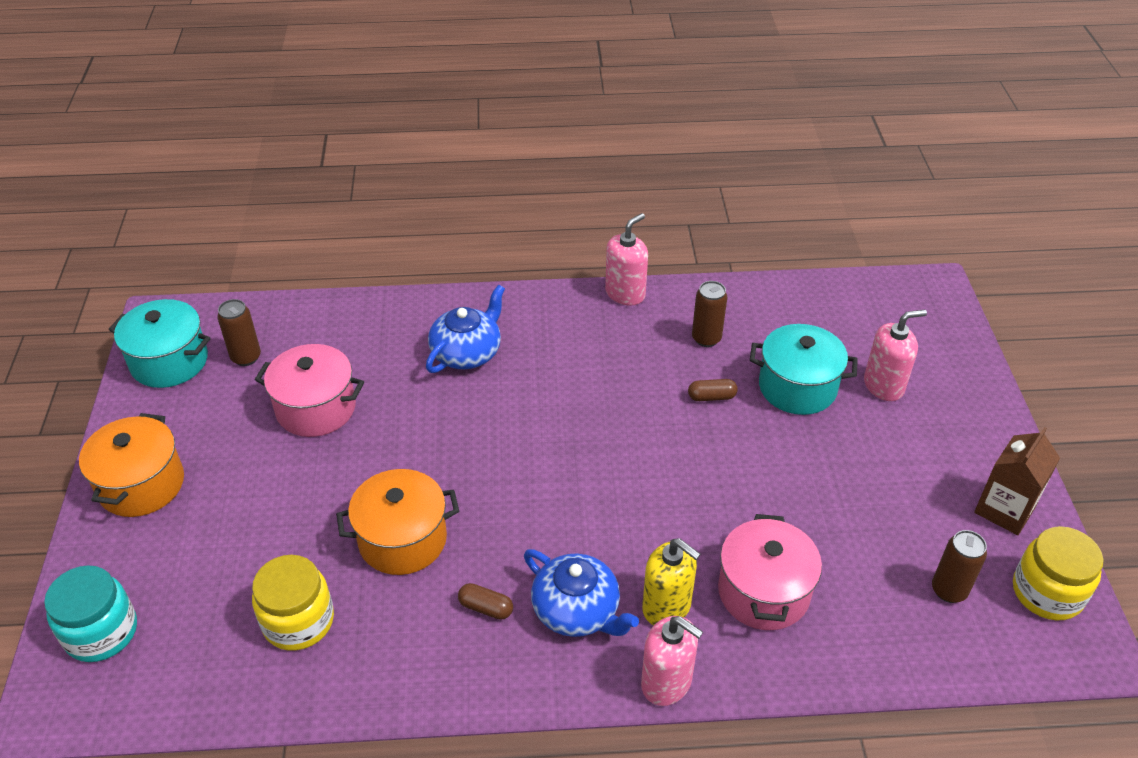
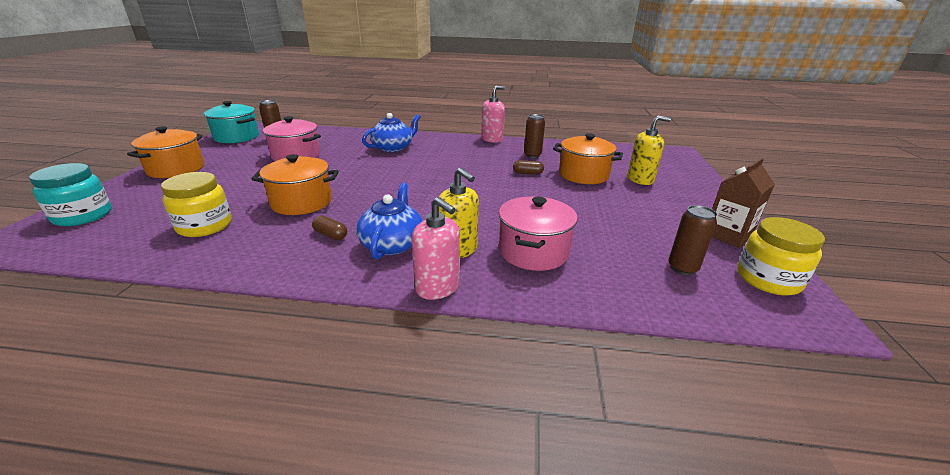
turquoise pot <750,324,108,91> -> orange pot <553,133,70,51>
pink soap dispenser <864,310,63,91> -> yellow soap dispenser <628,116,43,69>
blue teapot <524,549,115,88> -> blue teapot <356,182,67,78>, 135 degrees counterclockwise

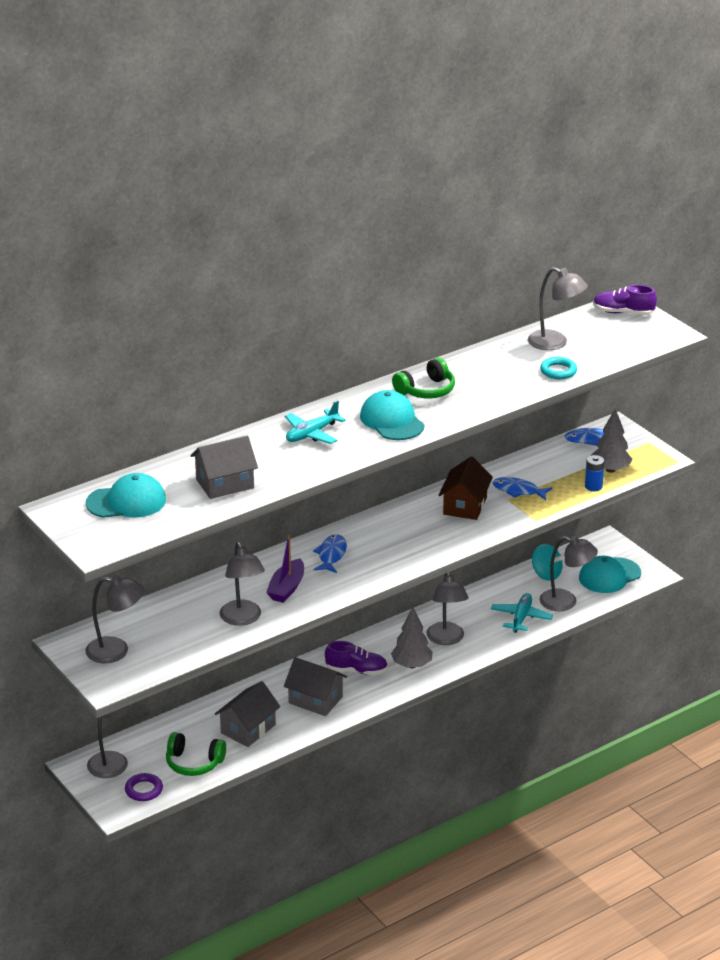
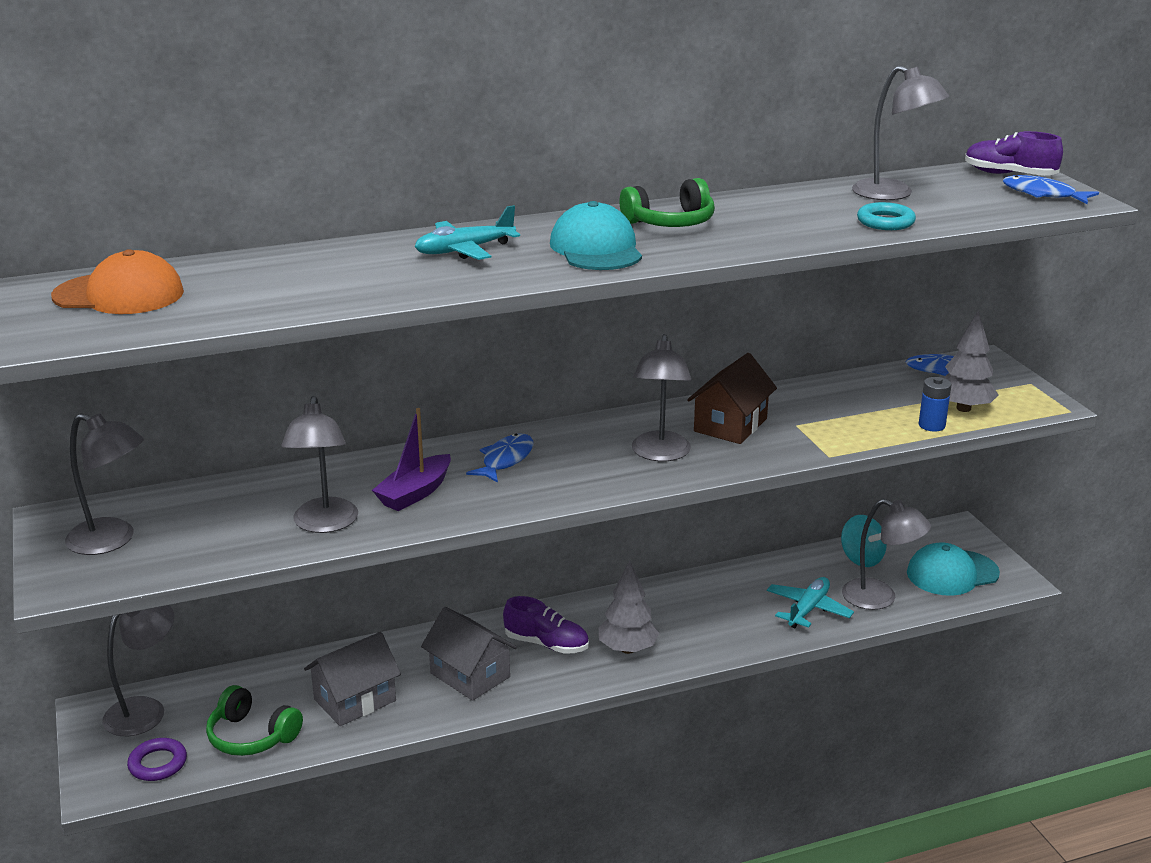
grey house <191,436,67,63> -> none
grey lamp <427,572,42,73> -> grey lamp <632,334,59,127>, relocated
blue fish <492,477,61,23> -> blue fish <1003,175,96,29>, relocated
turquoise cap <86,473,80,45> -> orange cap <51,249,133,65>

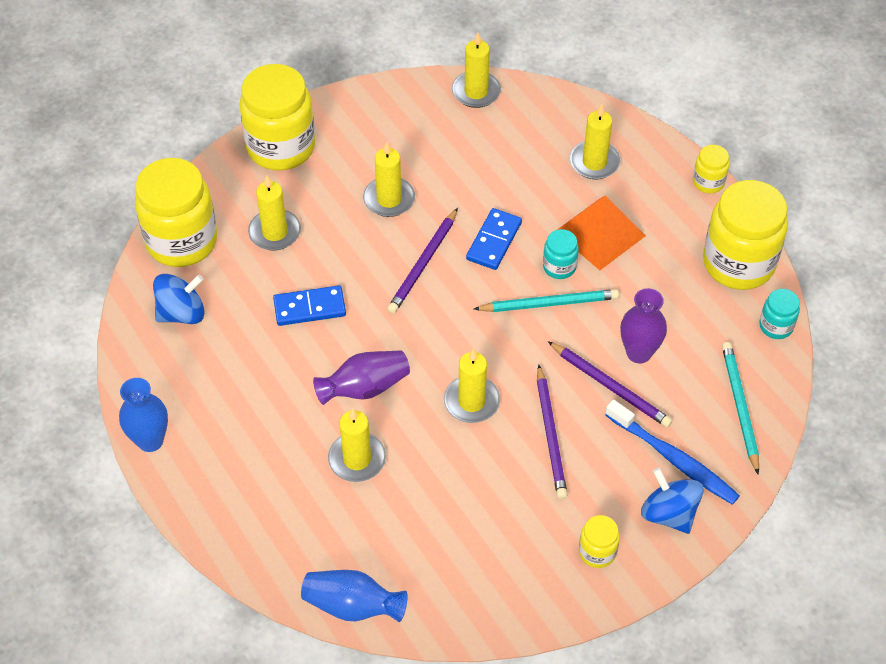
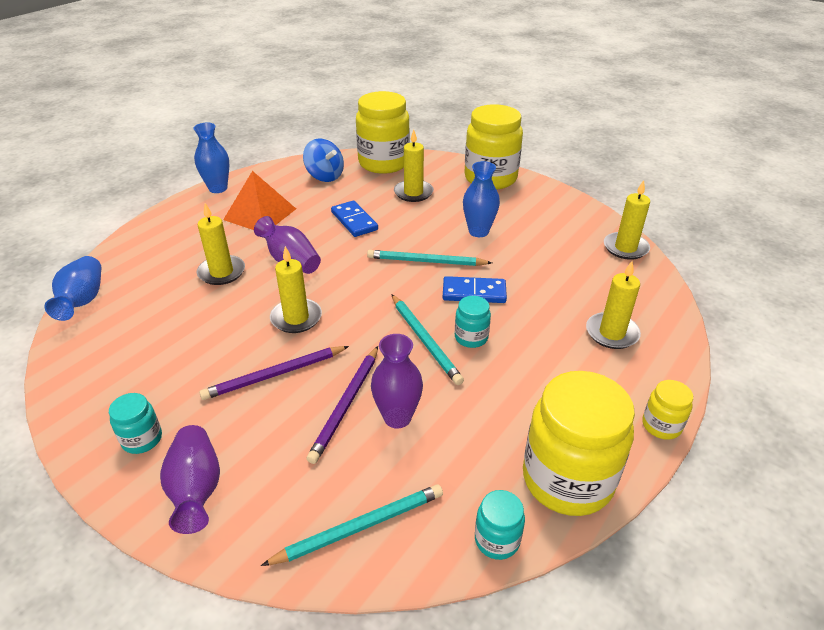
blue toothbrush <605,400,135,105> -> none
orange pyramid <557,196,88,74> -> orange pyramid <223,171,73,59>, relocated
yellow candle <363,142,52,75> -> blue vase <463,161,37,76>
blue spinning top <641,467,63,67> -> purple vase <160,425,60,109>
purple pencil <387,208,71,105> -> turquoise pencil <367,250,125,16>
yellow jar <579,515,41,53> -> turquoise jar <109,393,53,61>

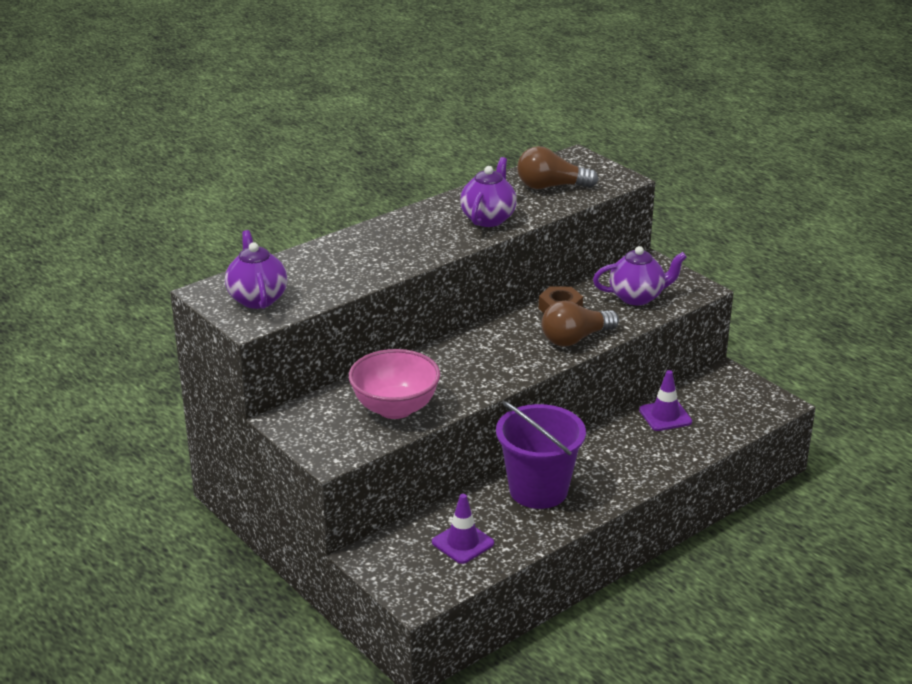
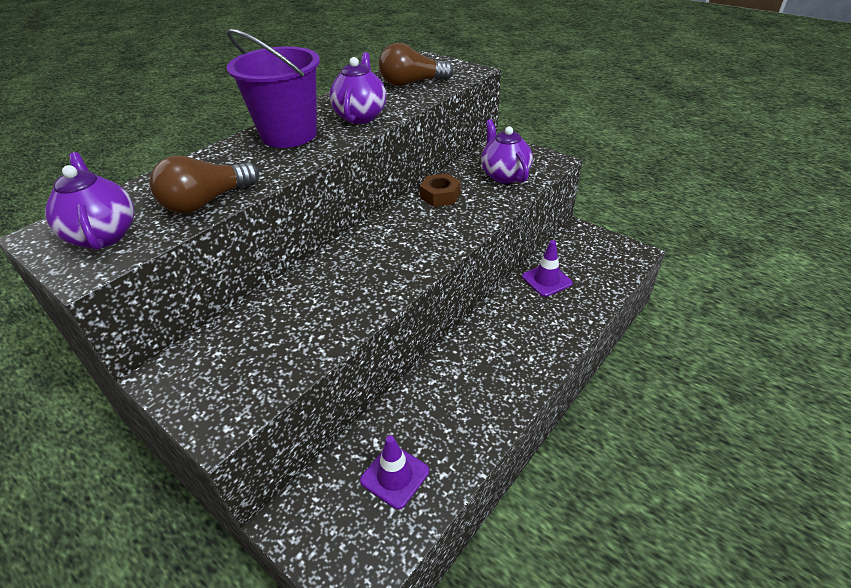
pink bowl <349,349,91,70> -> none
purple bucket <496,401,90,108> -> purple bucket <227,29,93,119>, relocated
brown light bulb <541,301,78,45> -> brown light bulb <150,155,109,59>, relocated
purple teapot <593,246,94,59> -> purple teapot <481,119,52,65>, 90 degrees counterclockwise

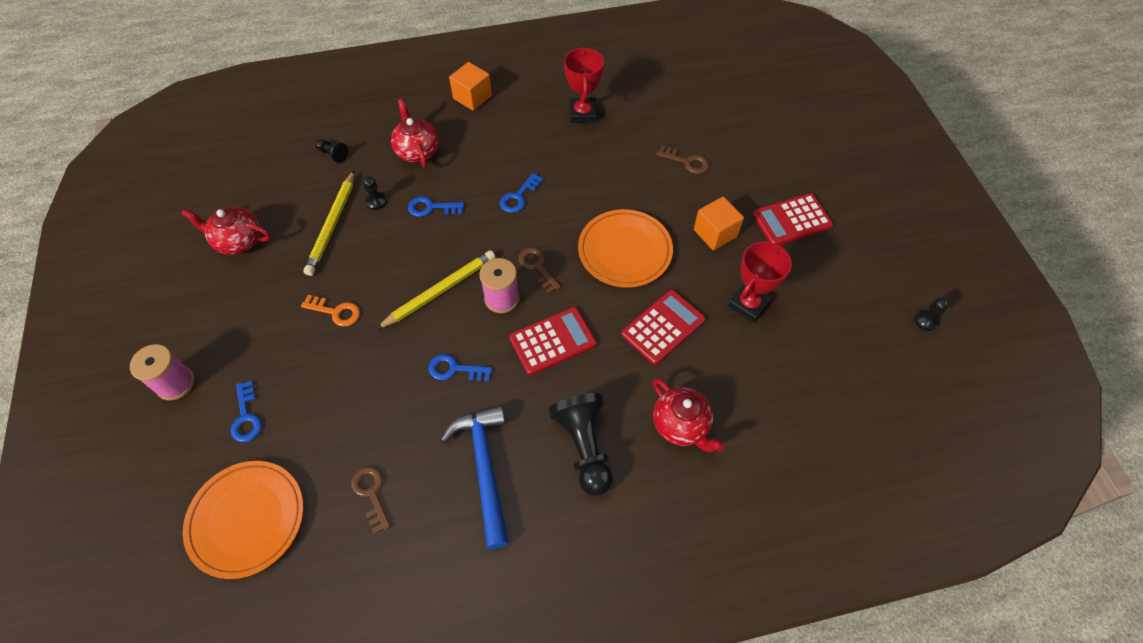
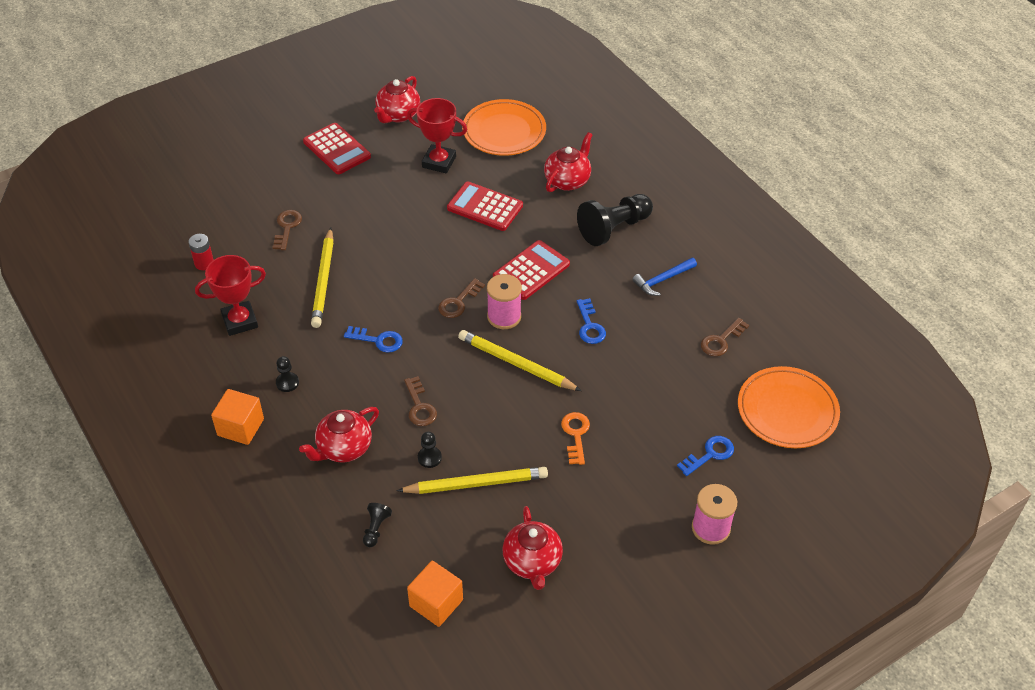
none -> red battery <188,234,26,36>
none -> yellow pencil <311,228,23,100>
none -> red teapot <374,76,46,47>
orange plate <578,209,95,79> -> orange plate <462,99,84,57>, relocated
orange cube <694,196,50,55> -> orange cube <407,561,56,66>, relocated
black pawn <915,298,34,33> -> black pawn <276,356,23,36>, relocated
blue key <408,196,56,21> -> brown key <404,376,33,50>
red calculator <509,307,88,68> -> red calculator <493,240,77,60>, 90 degrees clockwise
blue hammer <441,405,68,144> -> blue hammer <632,258,65,38>, x0.58

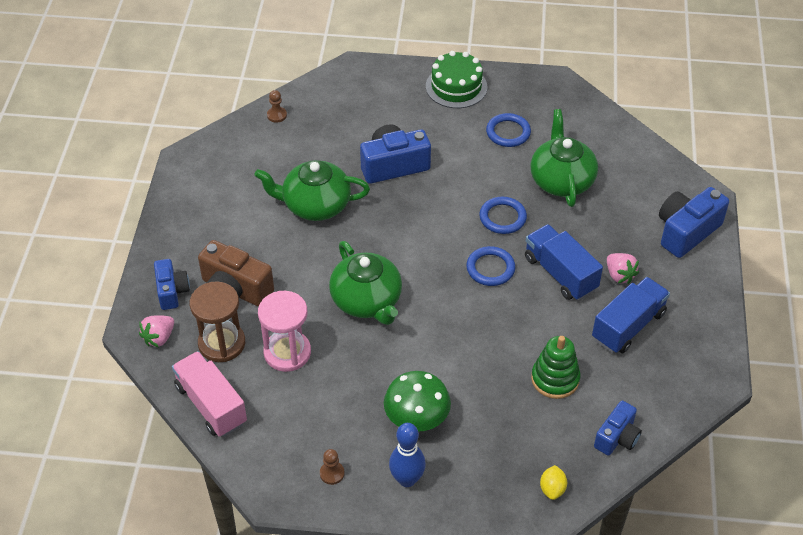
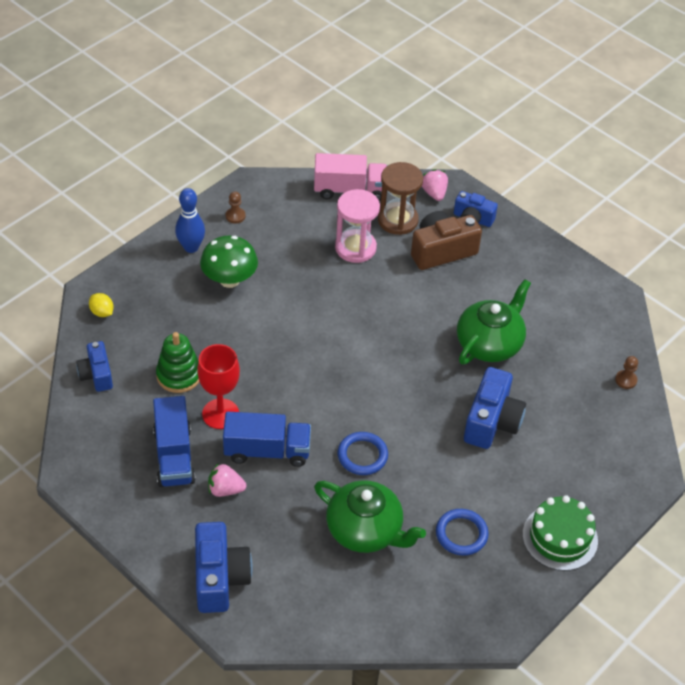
green teapot <329,241,73,84> -> none
blue ring <466,246,49,40> -> none
none -> red goblet <197,344,43,85>

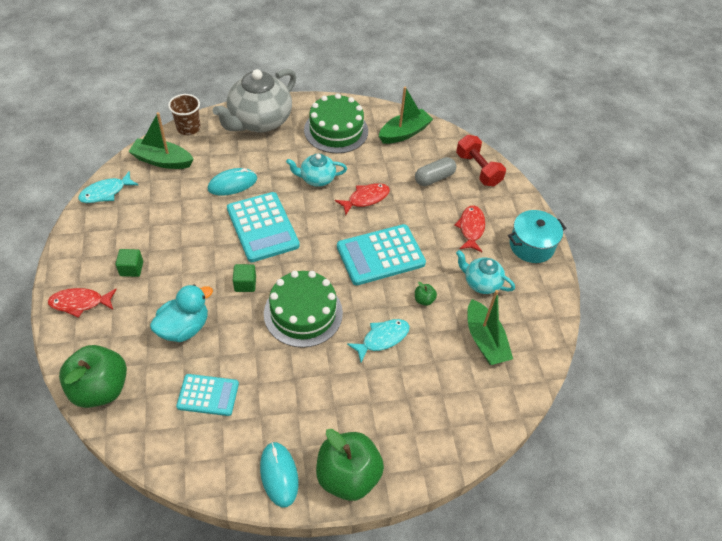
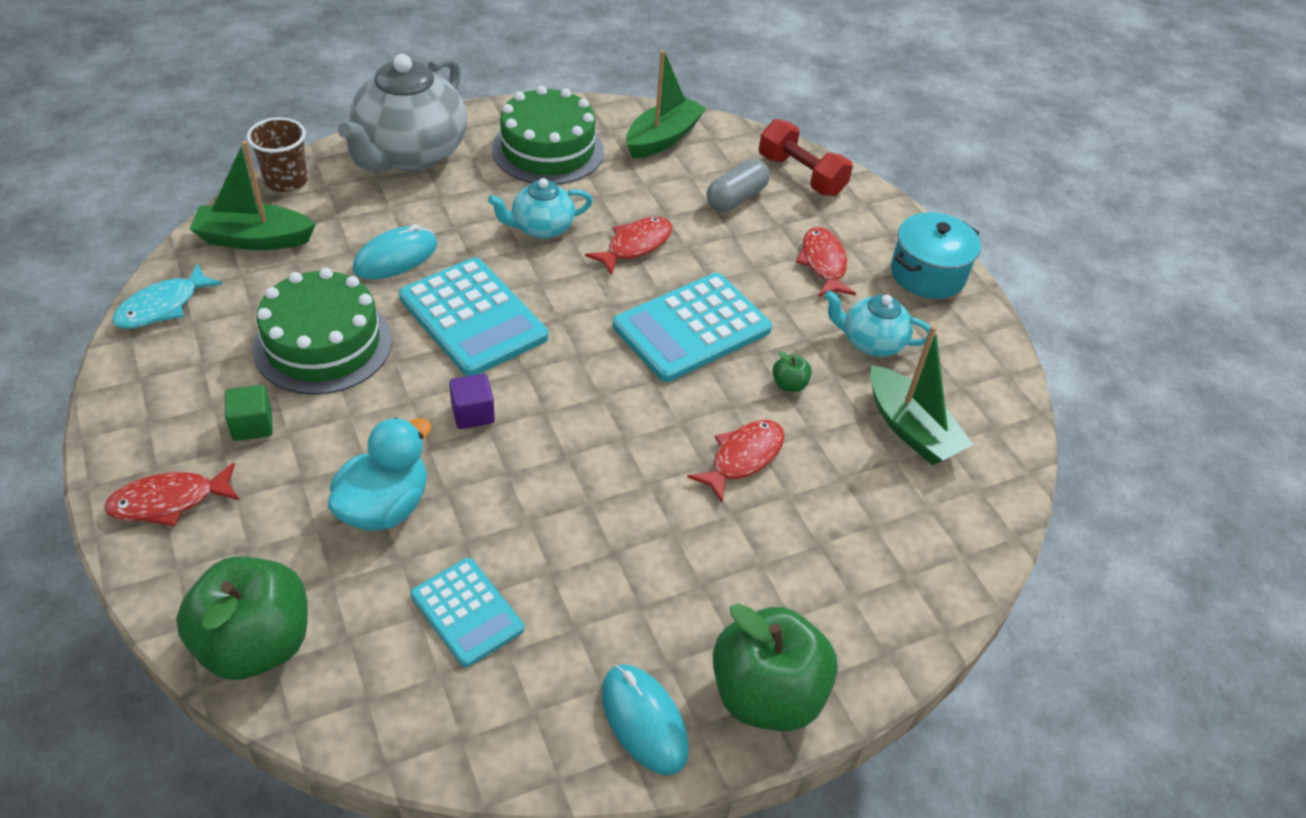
green cake <264,271,79,77> -> green cake <253,268,139,127>, relocated
green cube <233,264,23,28> -> purple cube <449,374,46,55>
turquoise fish <347,319,63,43> -> red fish <687,420,98,83>
turquoise calculator <176,374,63,42> -> turquoise calculator <410,558,114,109>, 60 degrees clockwise

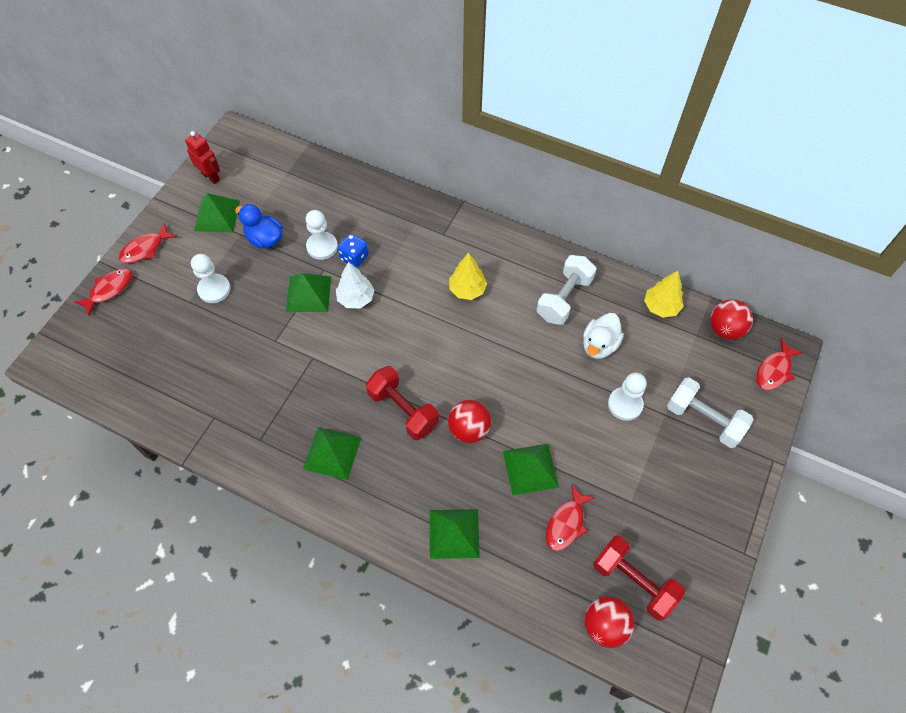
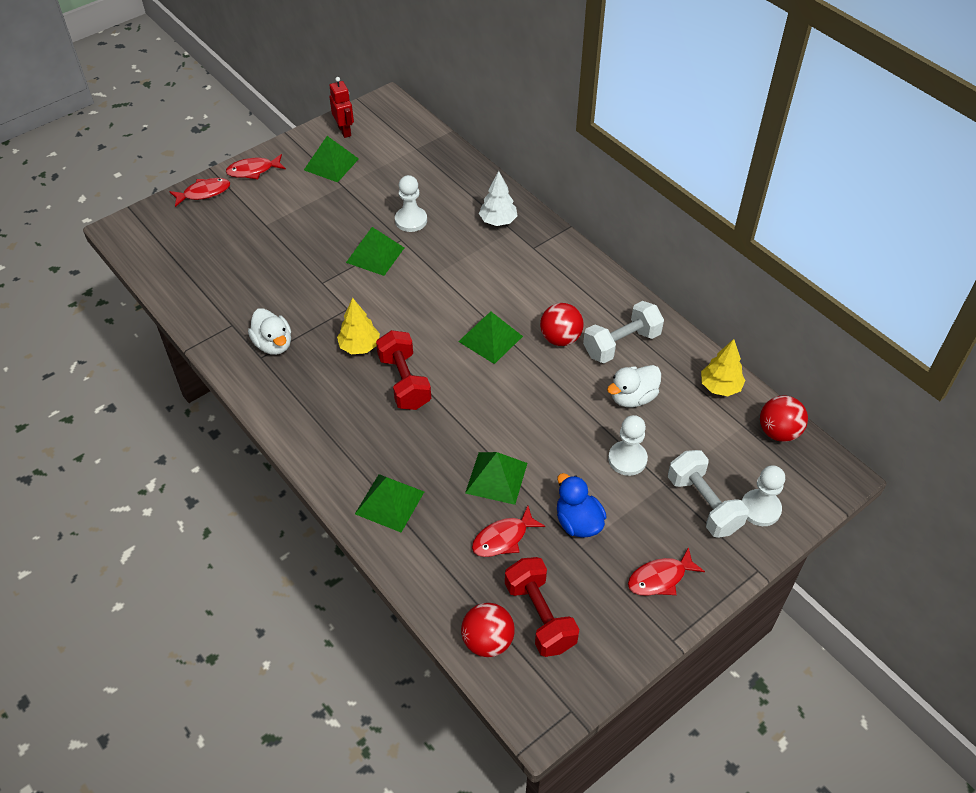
blue dice <338,234,31,34> -> none
none -> white duck <248,308,43,47>
white pawn <191,254,40,49> -> white pawn <742,465,43,61>, relocated
blue duck <235,204,48,45> -> blue duck <557,473,50,65>, relocated
green pyramid <303,427,59,53> -> green pyramid <458,311,65,53>, relocated
white tree <336,262,39,46> -> white tree <479,171,38,55>, relocated
red ball <448,400,43,43> -> red ball <540,303,44,43>, relocated
yellow tree <449,253,38,47> -> yellow tree <337,298,43,56>, relocated
red fish <756,338,47,52> -> red fish <628,547,77,49>, relocated

